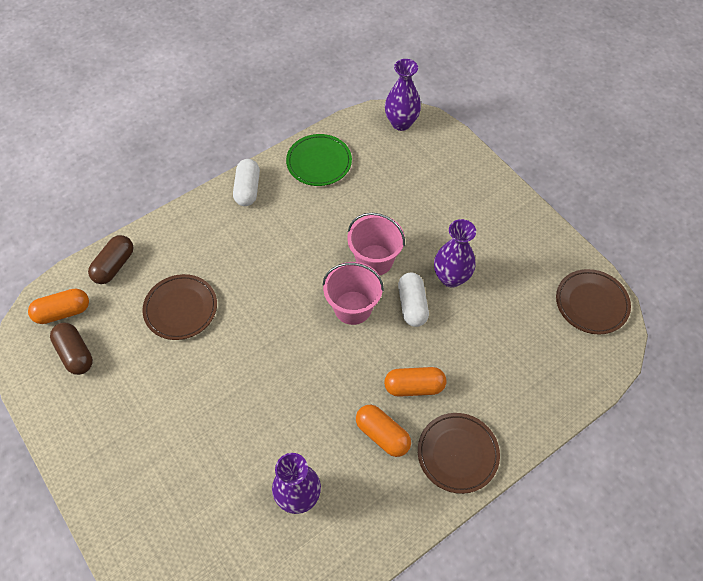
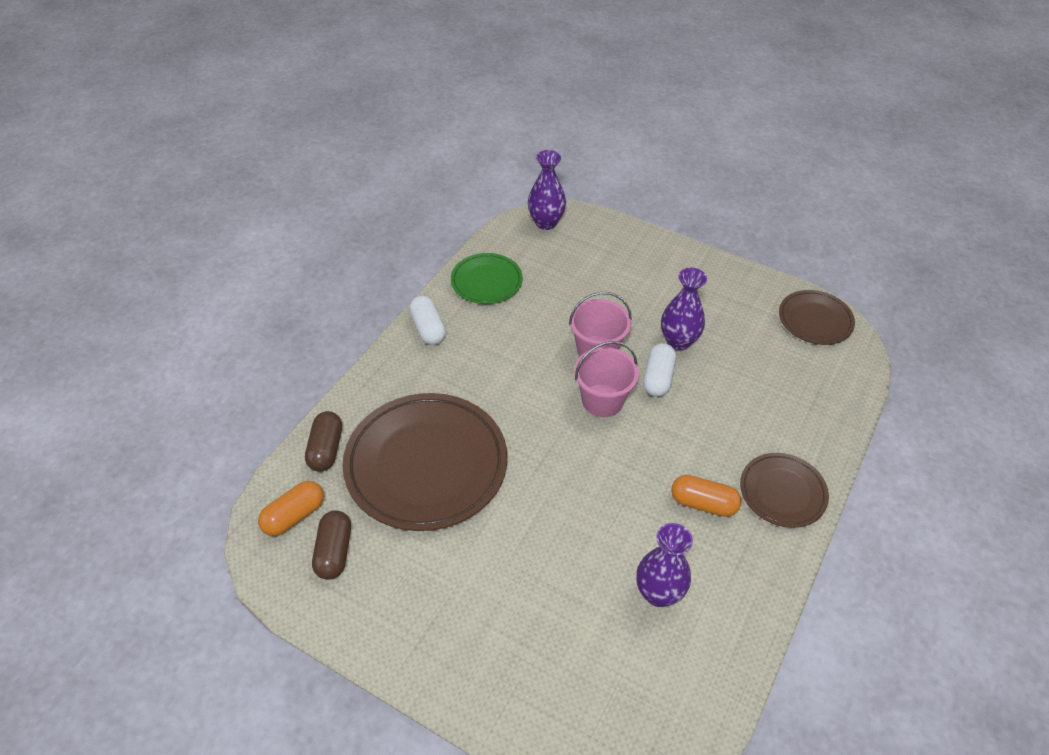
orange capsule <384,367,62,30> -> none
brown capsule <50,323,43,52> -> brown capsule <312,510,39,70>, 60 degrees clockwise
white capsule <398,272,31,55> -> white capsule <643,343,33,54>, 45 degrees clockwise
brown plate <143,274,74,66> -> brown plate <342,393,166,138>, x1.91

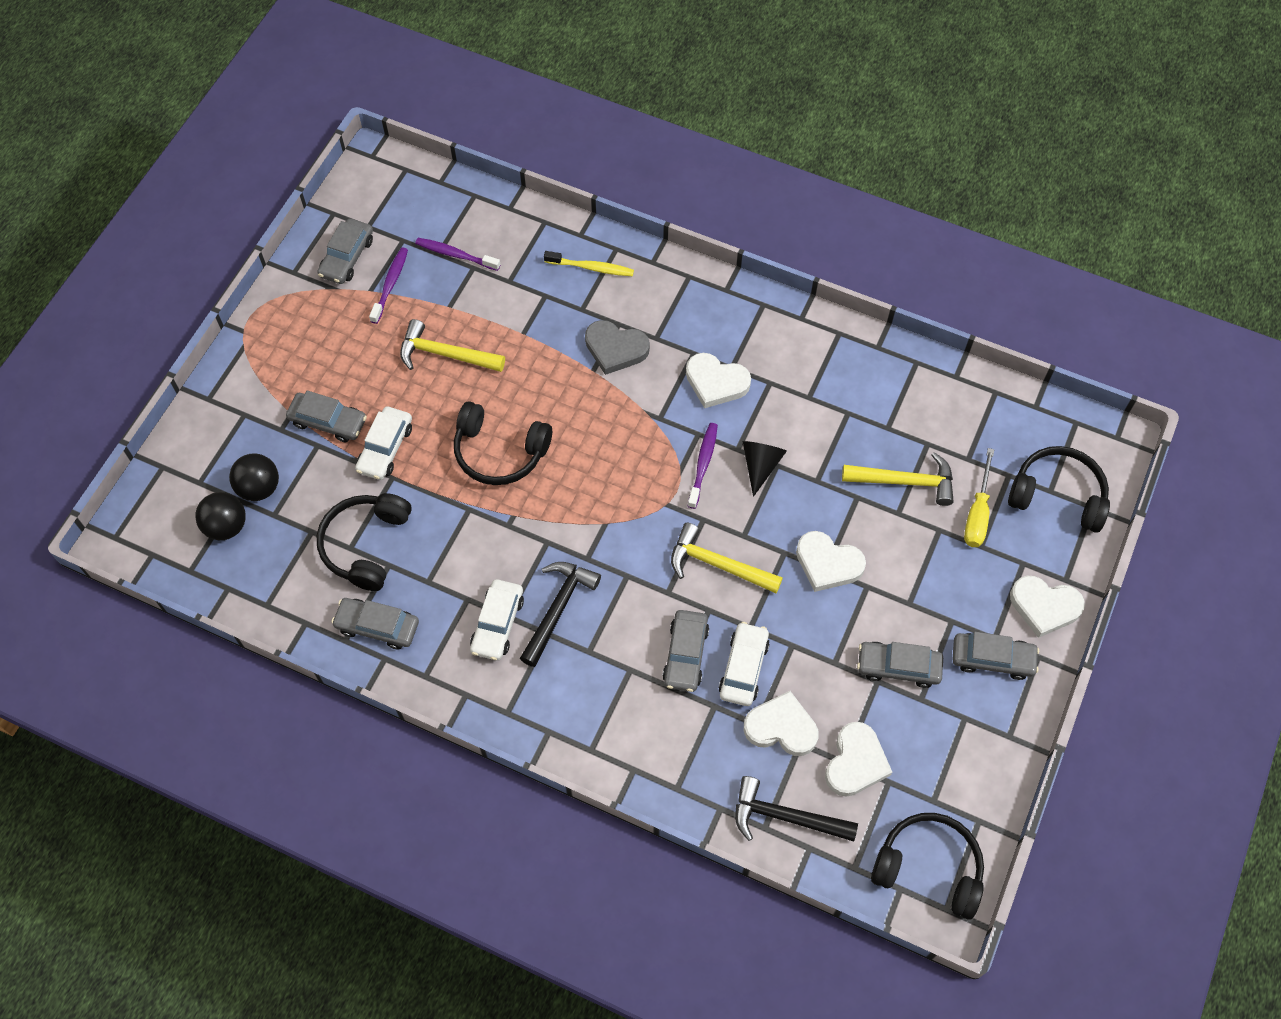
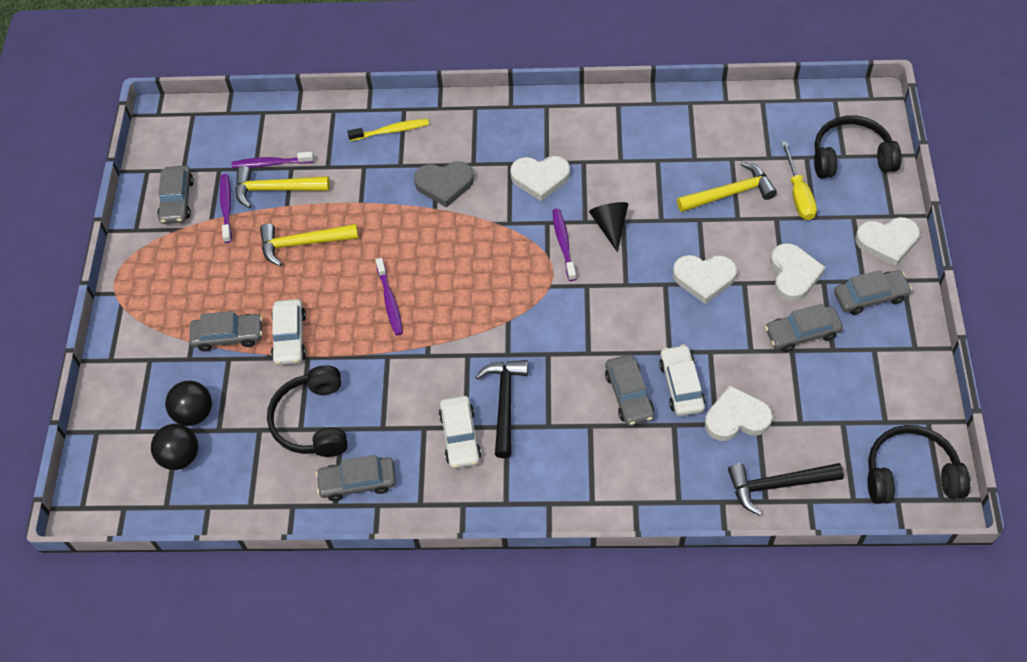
yellow hammer <671,523,112,70> -> yellow hammer <235,166,95,42>, relocated
white heart <825,722,67,75> -> white heart <770,243,56,59>, relocated
black headphones <454,401,98,84> -> purple toothbrush <375,258,28,78>

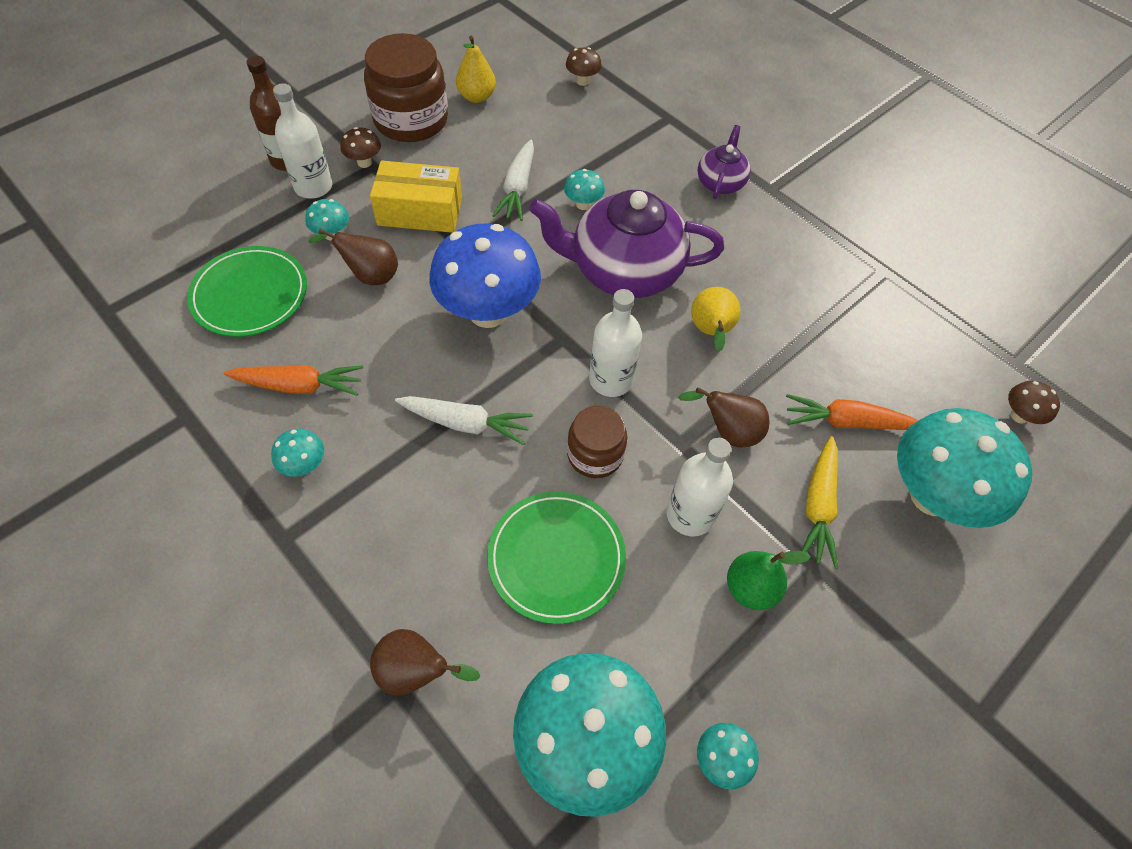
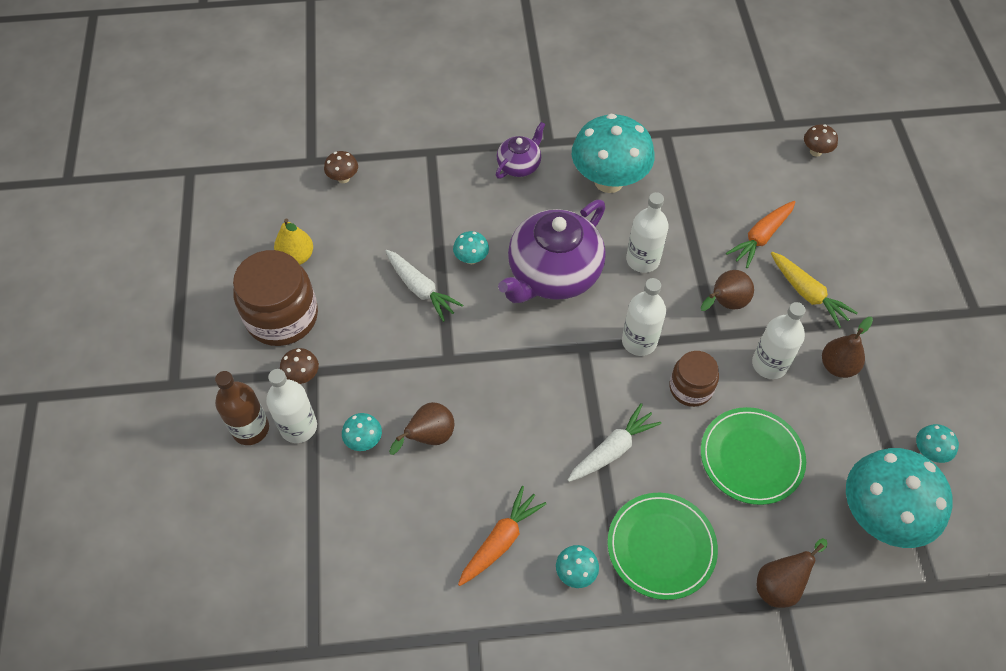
yellow box <370,161,92,72> -> none
blue mushroom <429,224,112,104> -> none
green plate <187,246,120,91> -> green plate <607,493,111,107>, relocated
turquoise mushroom <897,408,135,120> -> turquoise mushroom <572,114,83,79>, relocated
yellow pear <691,287,50,64> -> white bottle <626,192,43,81>
green pear <727,551,84,59> -> brown pear <822,317,51,61>
purple teapot <698,125,53,74> -> purple teapot <496,122,49,57>, 75 degrees clockwise

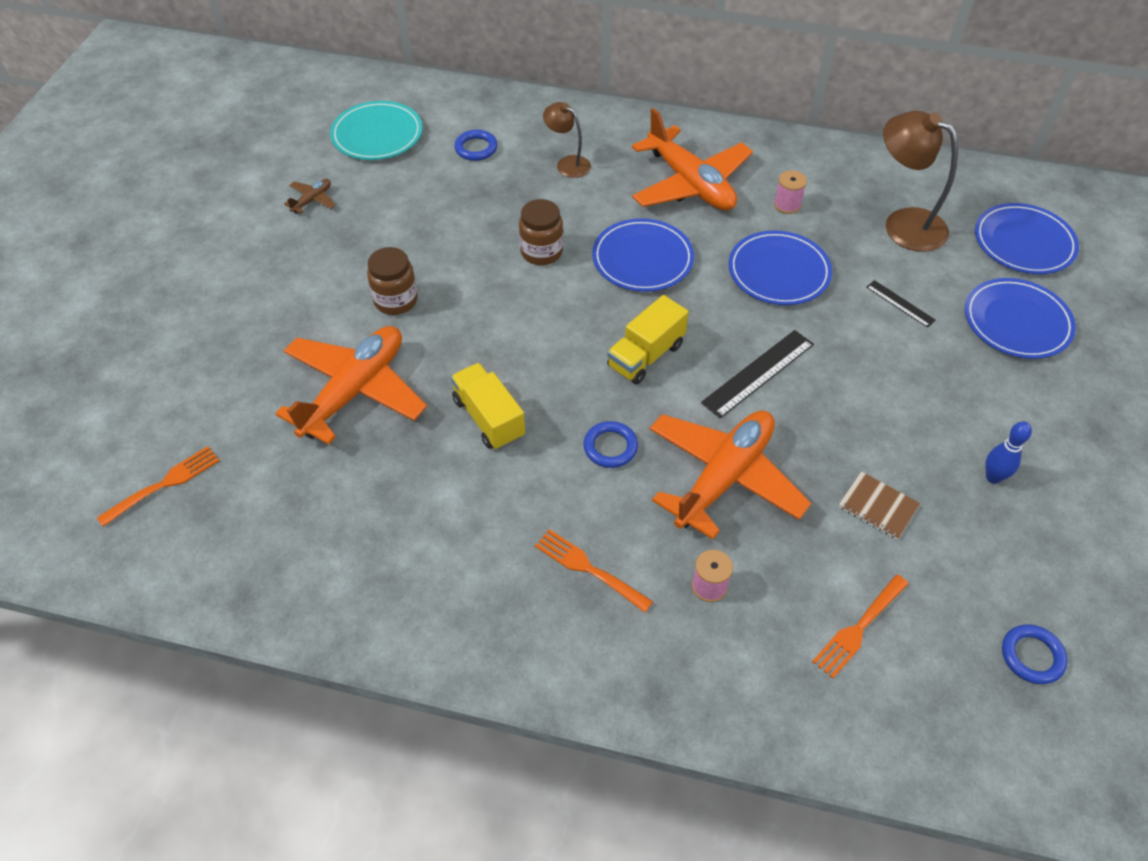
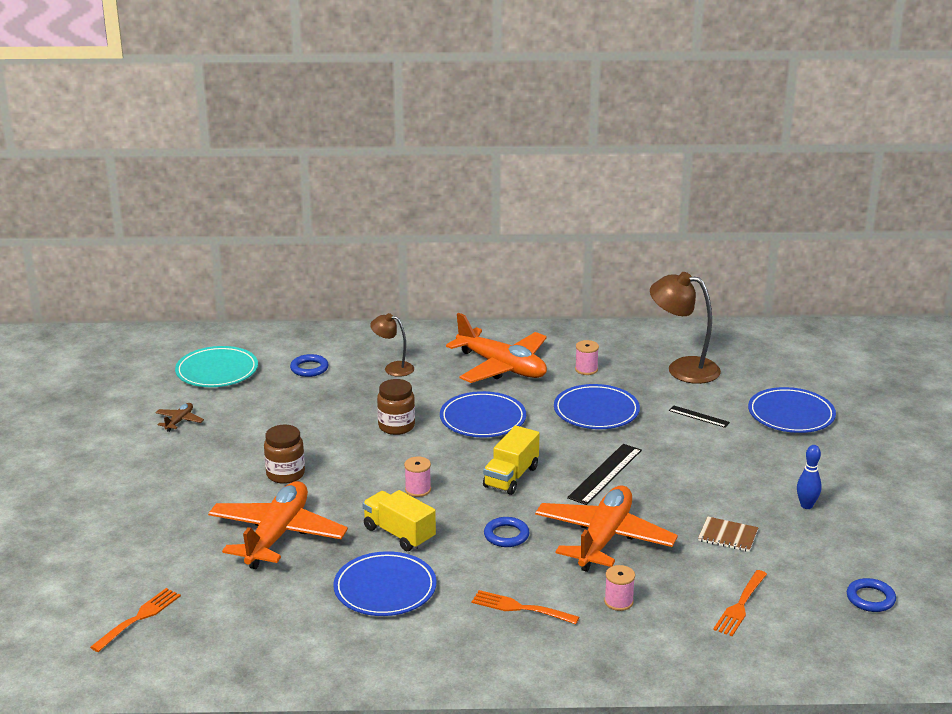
none -> pink spool <404,456,27,41>
blue plate <975,203,104,71> -> blue plate <333,551,104,65>, relocated

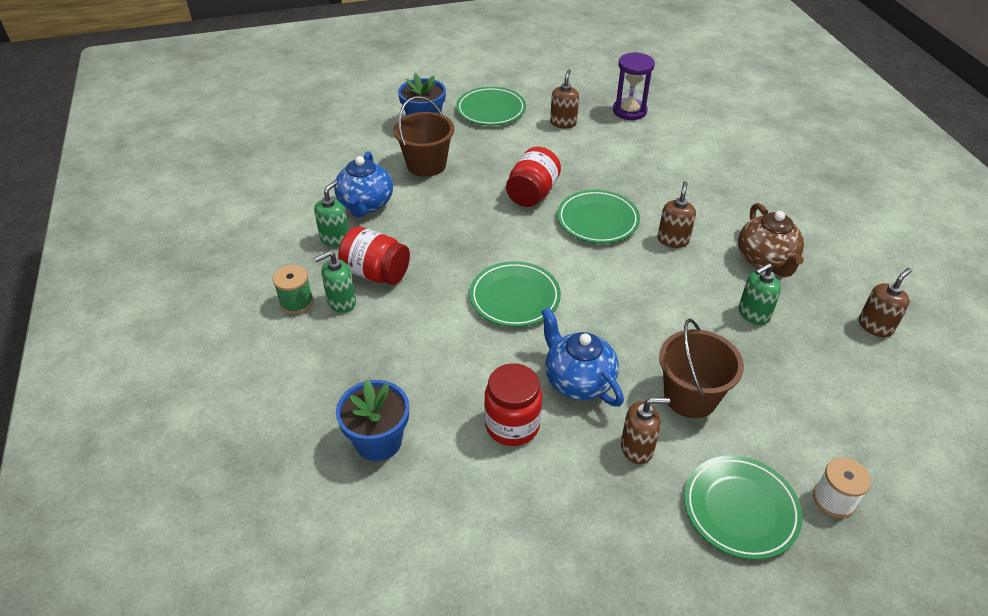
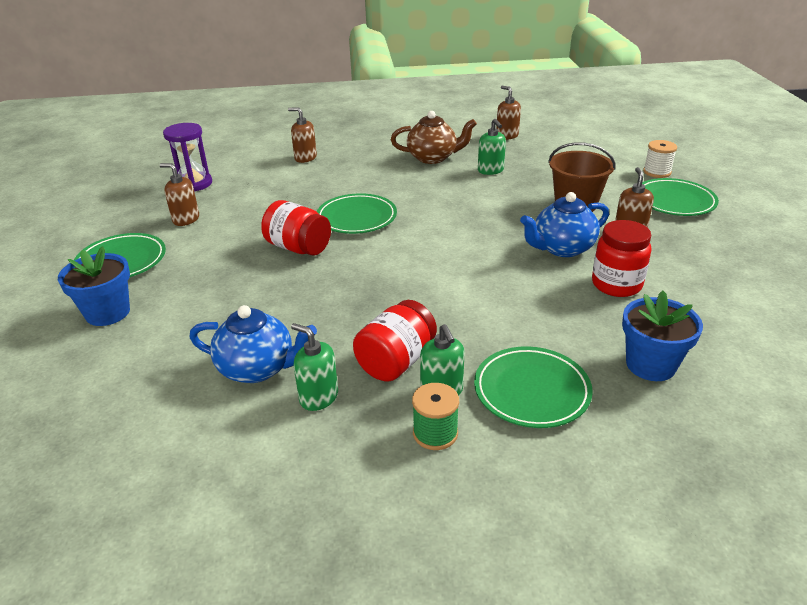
brown bucket <393,96,61,81> -> none
green plate <470,261,91,66> -> green plate <474,346,119,82>, relocated
brown soap dispenser <658,181,38,67> -> brown soap dispenser <288,107,29,56>, relocated

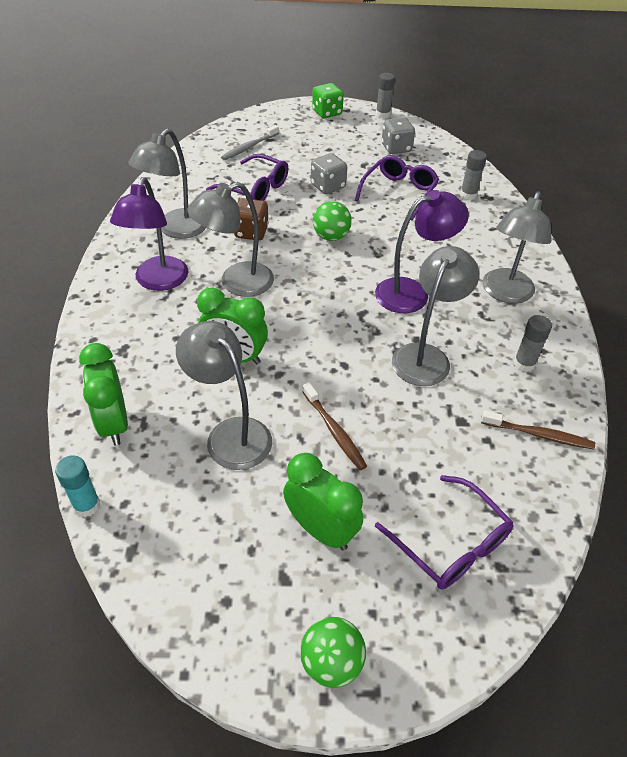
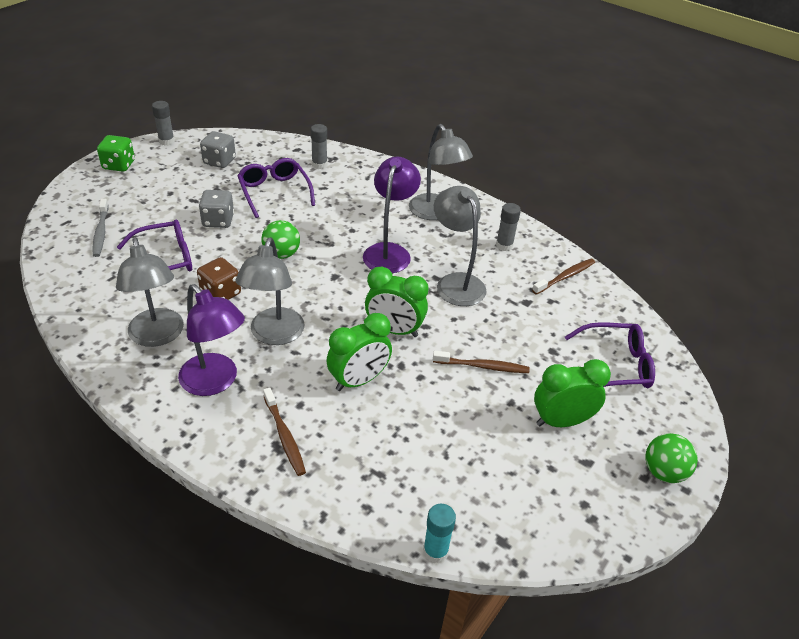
grey lamp <176,321,96,149> -> none
none -> brown toothbrush <263,388,43,88>
green clock <79,343,49,103> -> green clock <365,266,64,71>, relocated

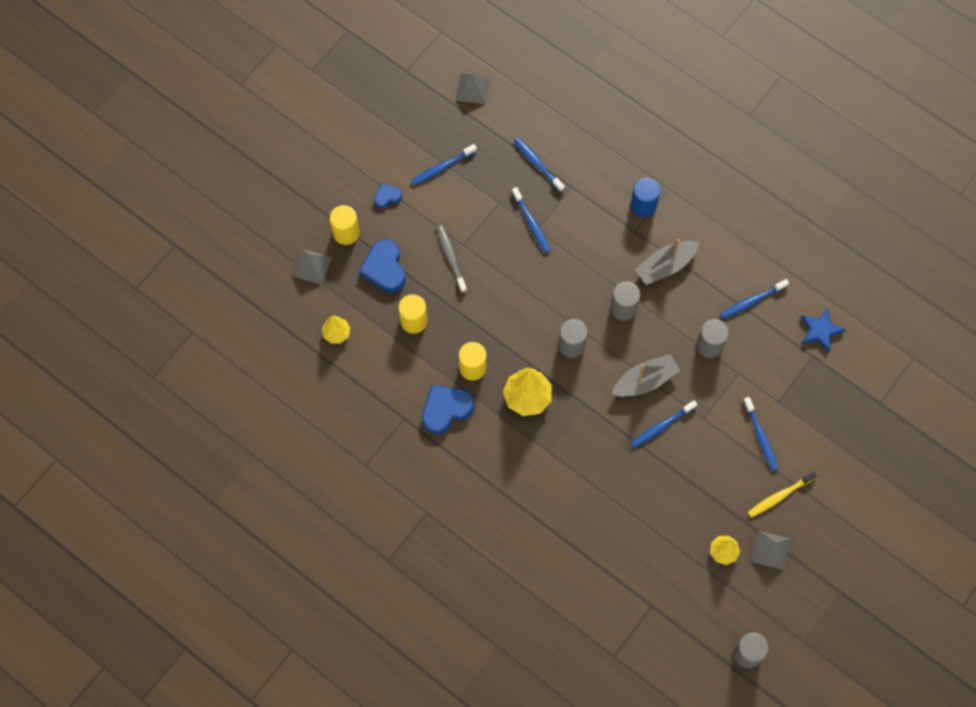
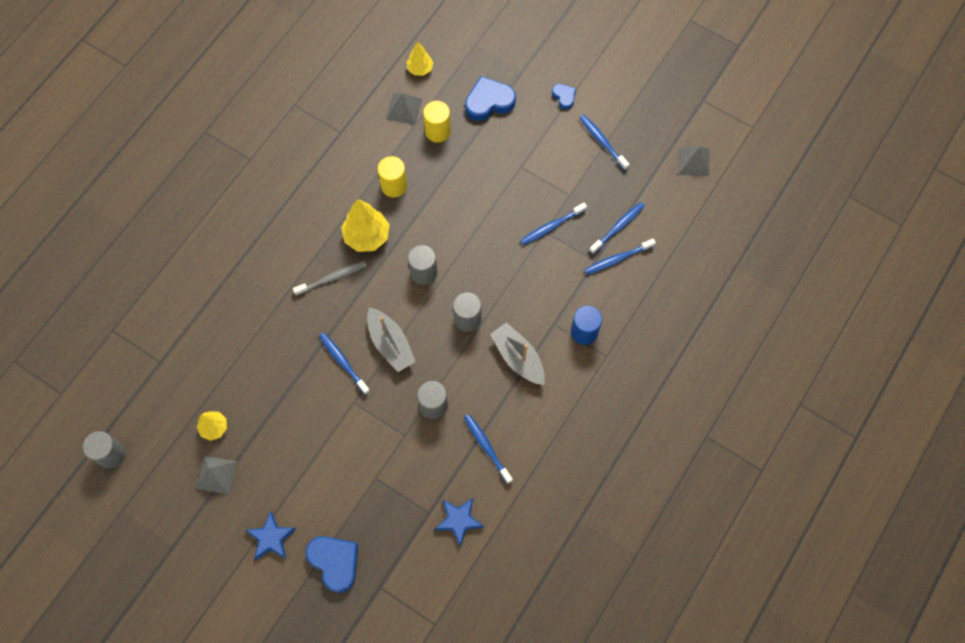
yellow cylinder <330,205,29,40> -> none
yellow toothbrush <748,471,69,47> -> none
none -> blue star <246,511,50,49>
grey pyramid <292,249,40,36> -> grey pyramid <386,93,36,32>, relocated
blue heart <422,385,52,49> -> blue heart <306,536,52,57>, relocated
grey toothbrush <437,225,30,68> -> grey toothbrush <293,261,74,35>, relocated
blue toothbrush <743,397,35,74> -> blue toothbrush <584,239,72,36>, relocated

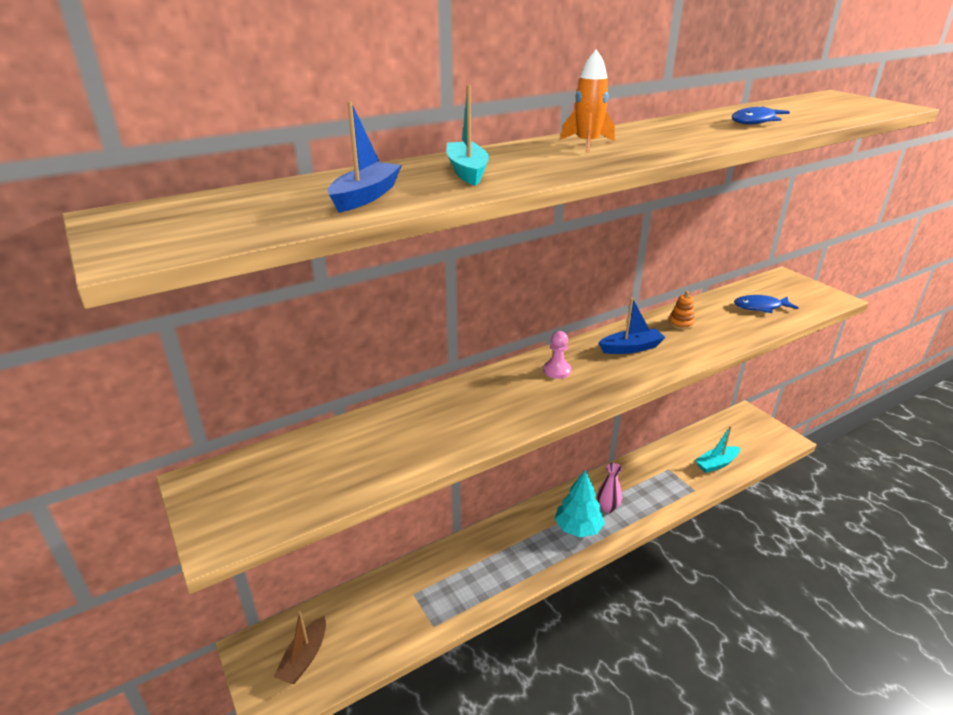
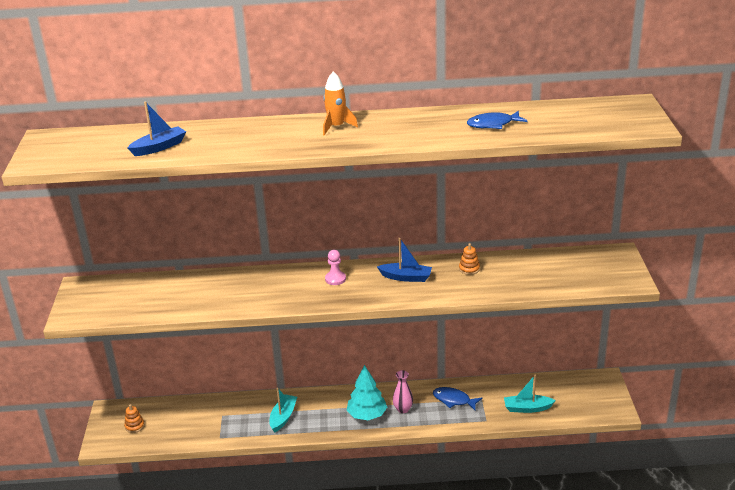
turquoise boat <447,85,42,101> -> turquoise boat <269,388,28,44>, relocated
blue fish <734,295,65,18> -> blue fish <433,387,49,24>, relocated
brown boat <274,611,52,73> -> orange stacking toy <124,404,21,29>

